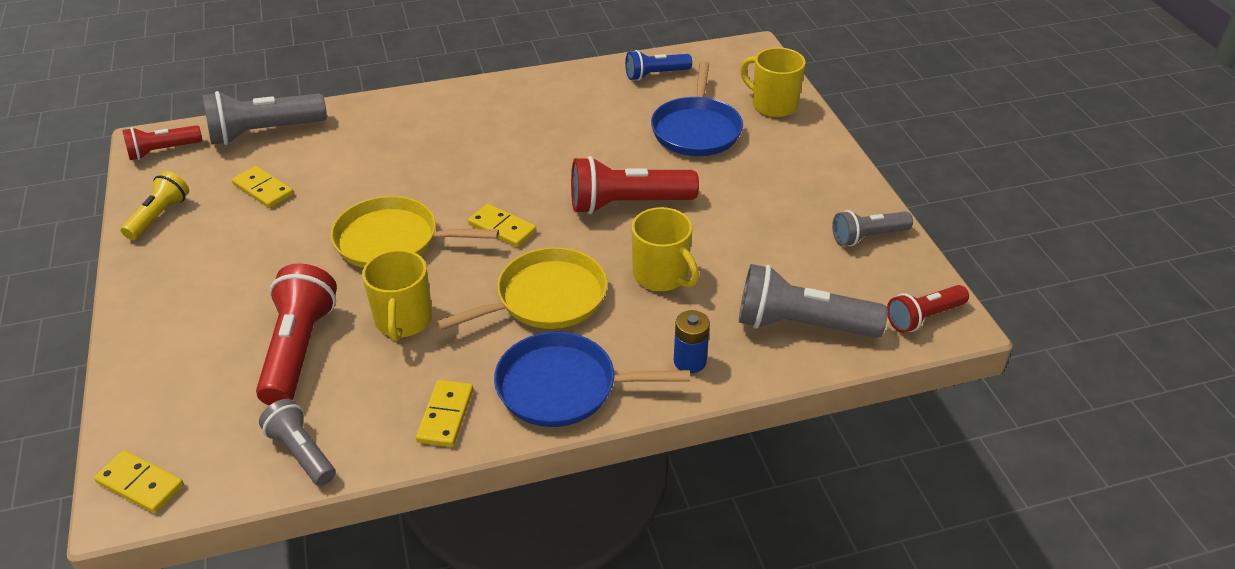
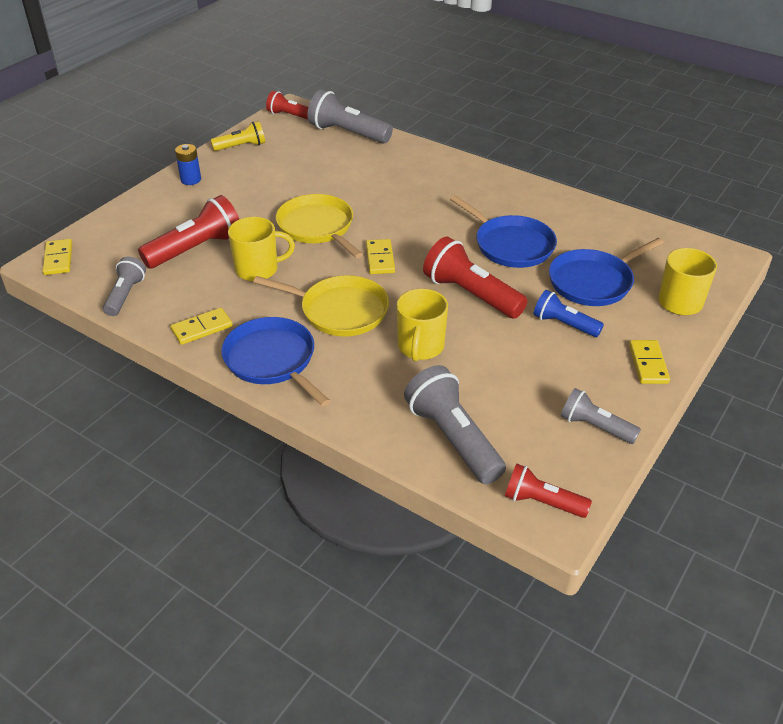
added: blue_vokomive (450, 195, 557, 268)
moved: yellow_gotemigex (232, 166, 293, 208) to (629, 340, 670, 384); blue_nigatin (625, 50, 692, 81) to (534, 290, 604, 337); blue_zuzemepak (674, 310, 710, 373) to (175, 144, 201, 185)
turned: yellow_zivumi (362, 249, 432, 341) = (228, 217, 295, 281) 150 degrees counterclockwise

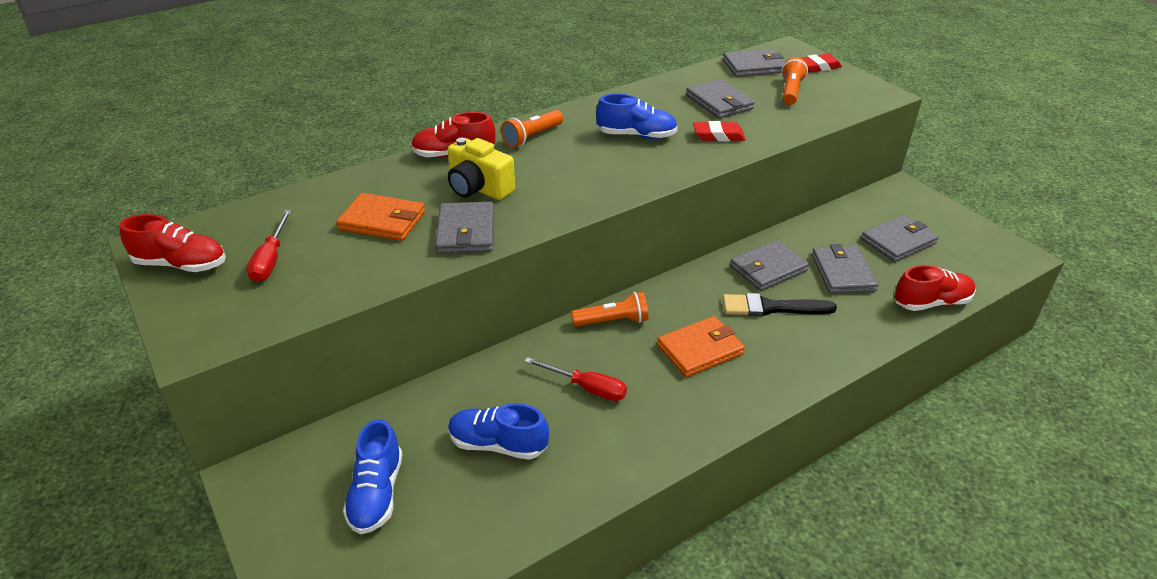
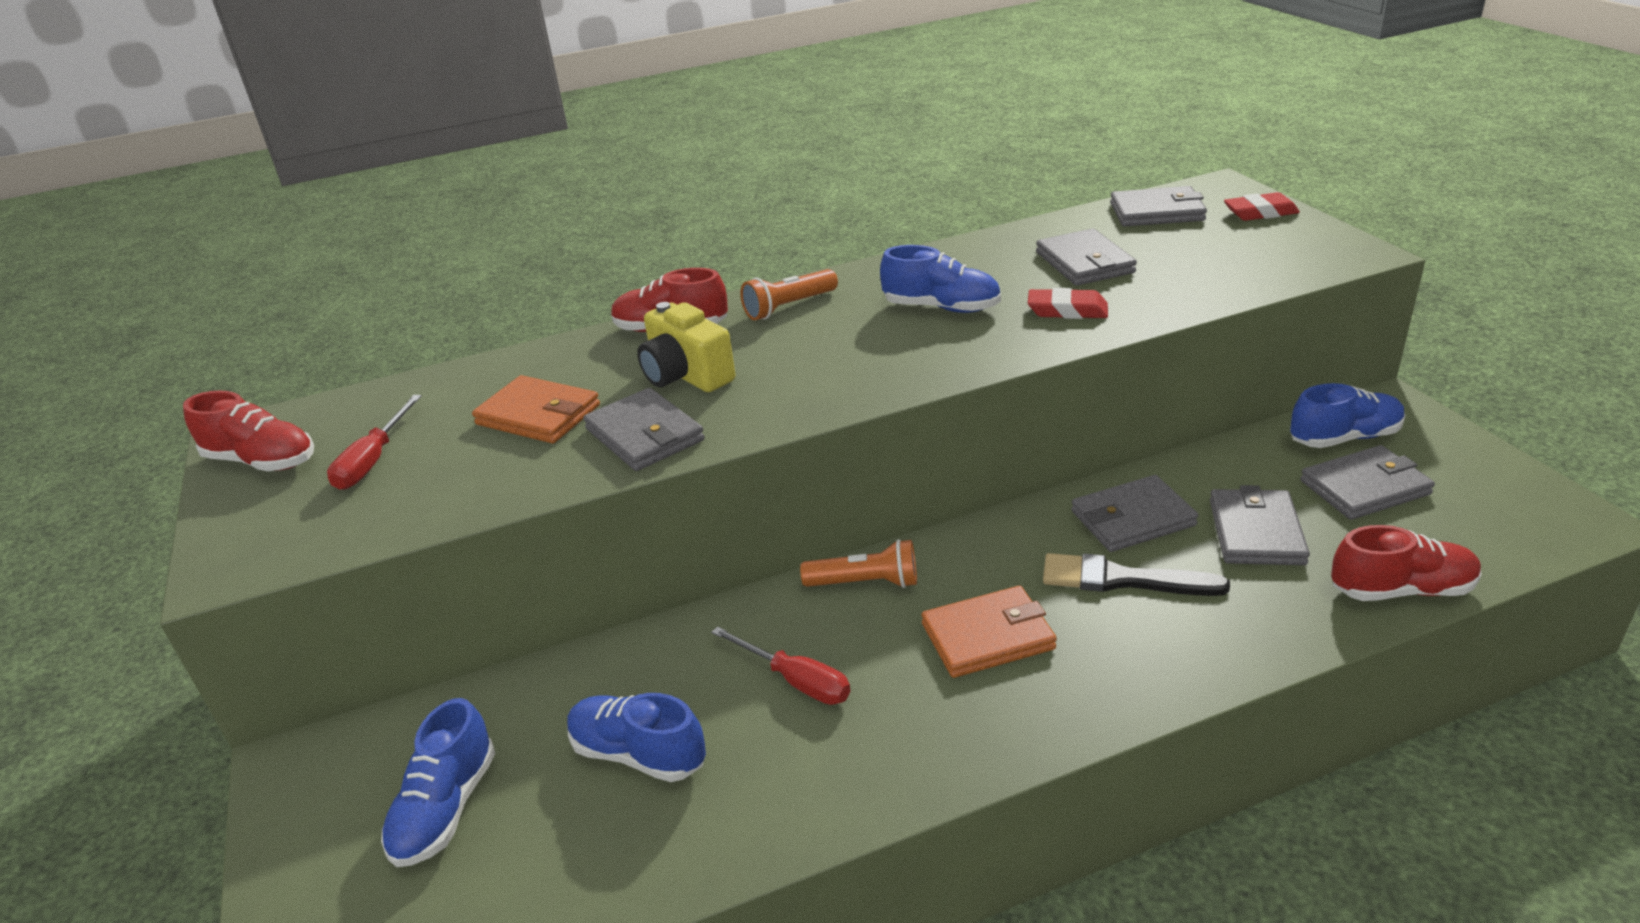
removed: orange_nigatin (781, 57, 808, 105)
added: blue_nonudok (1290, 383, 1405, 448)
turned: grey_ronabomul (435, 202, 494, 254) = (583, 388, 705, 471) 45 degrees counterclockwise

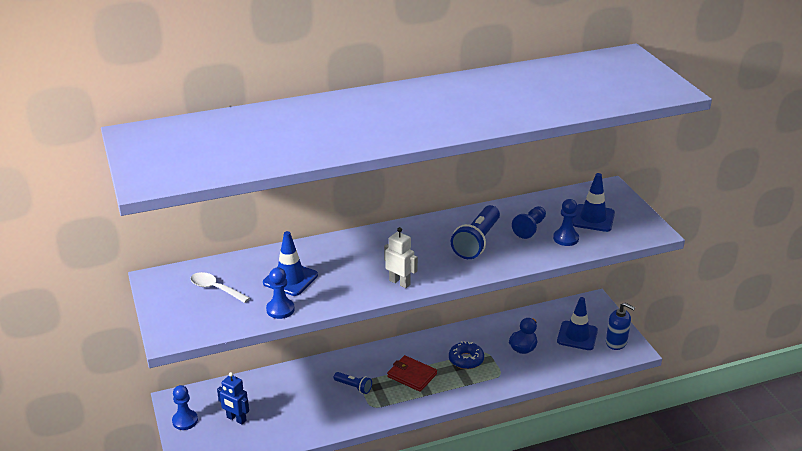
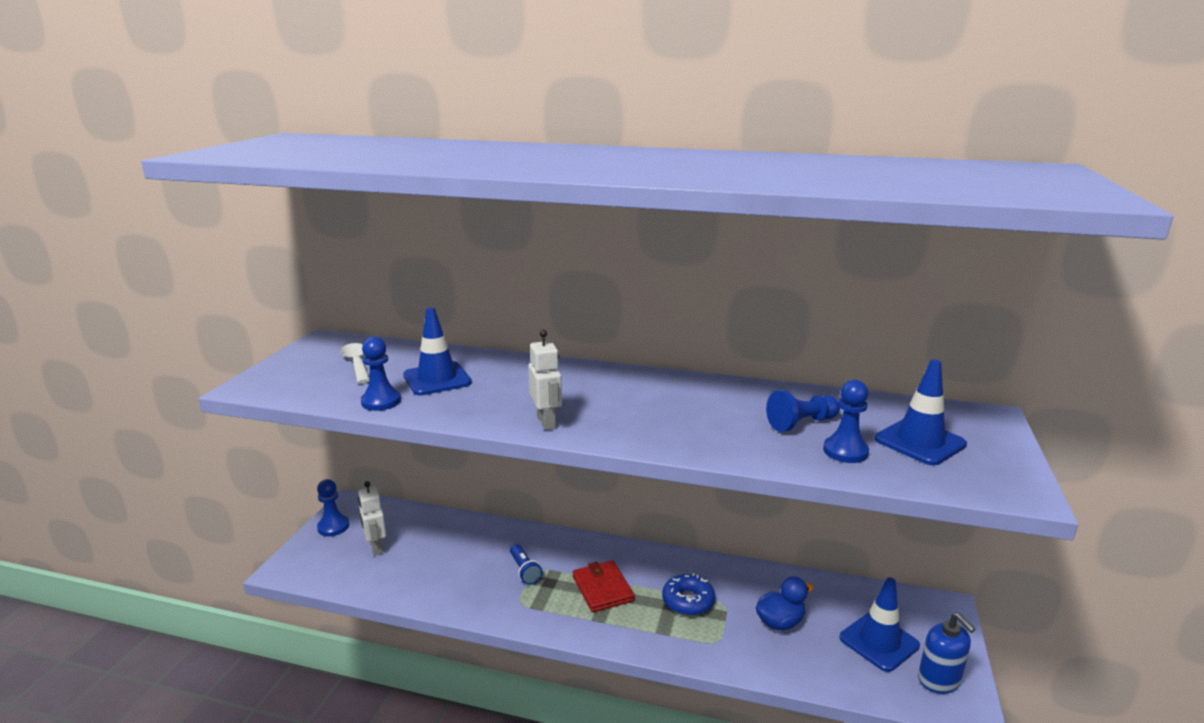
removed: blue_nigatin (451, 205, 500, 259)
recoloured: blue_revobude (217, 372, 249, 424) to white_revobude (358, 481, 386, 556)

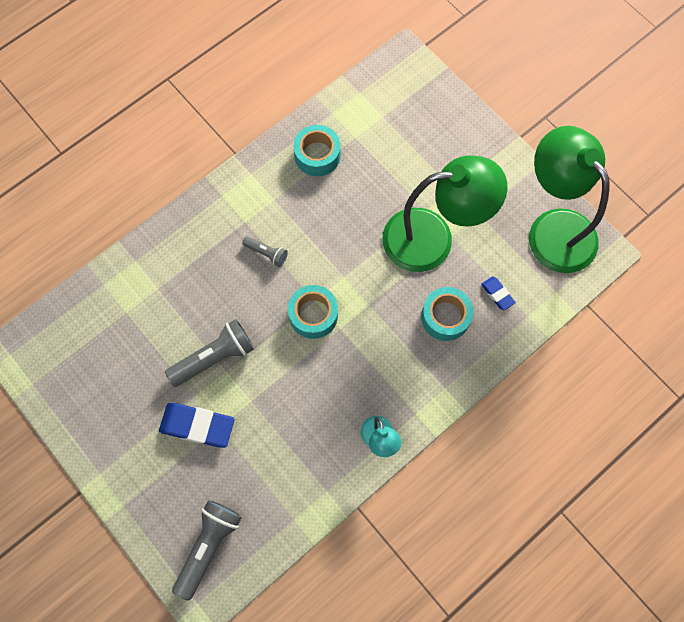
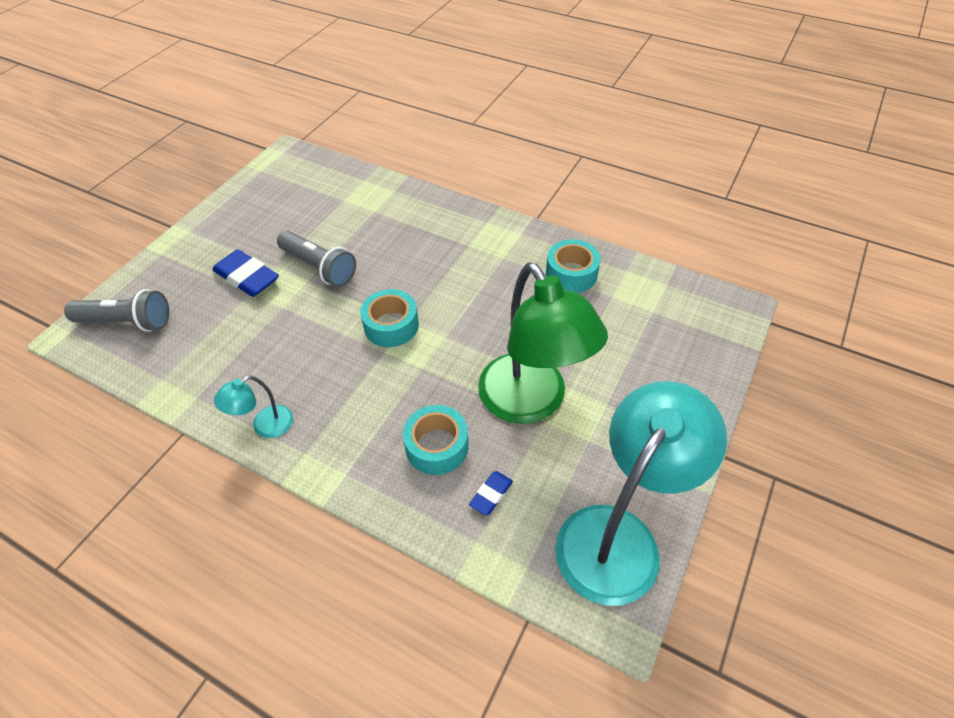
removed: grey_nigatin (242, 236, 288, 267)
recoloured: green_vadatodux (529, 126, 609, 273) to turquoise_vadatodux (555, 381, 727, 606)
turned: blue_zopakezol (159, 403, 234, 448) = (212, 249, 279, 297) 45 degrees counterclockwise

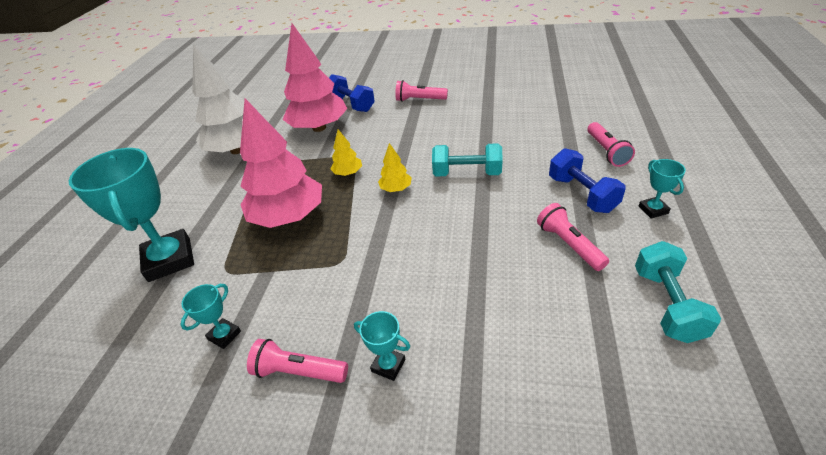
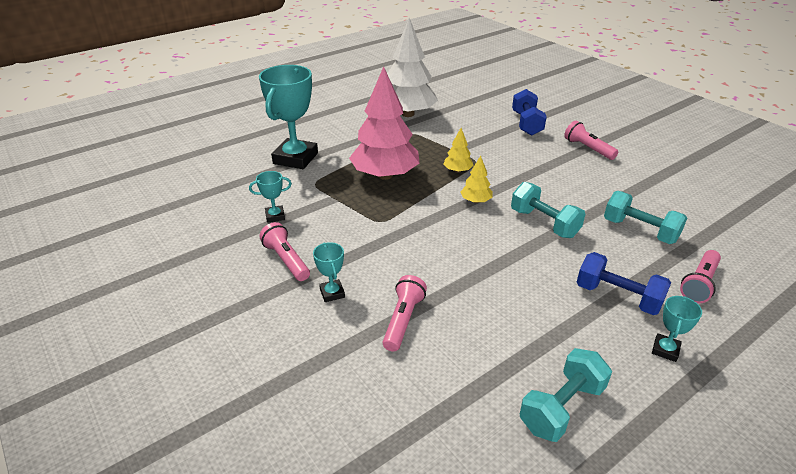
removed: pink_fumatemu (282, 23, 348, 132)
added: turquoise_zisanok (604, 191, 687, 244)
moved: pink_nigatin (537, 203, 609, 271) to (383, 275, 427, 351)
turned: blue_zisanok (549, 148, 626, 213) = (577, 252, 671, 315) 75 degrees counterclockwise

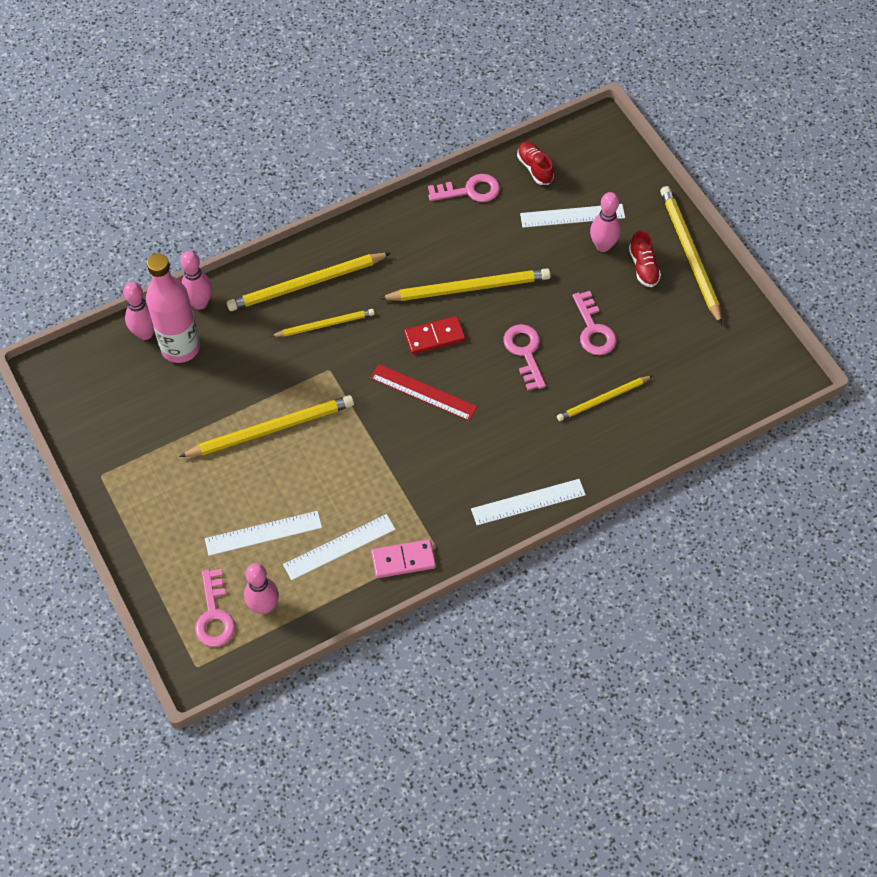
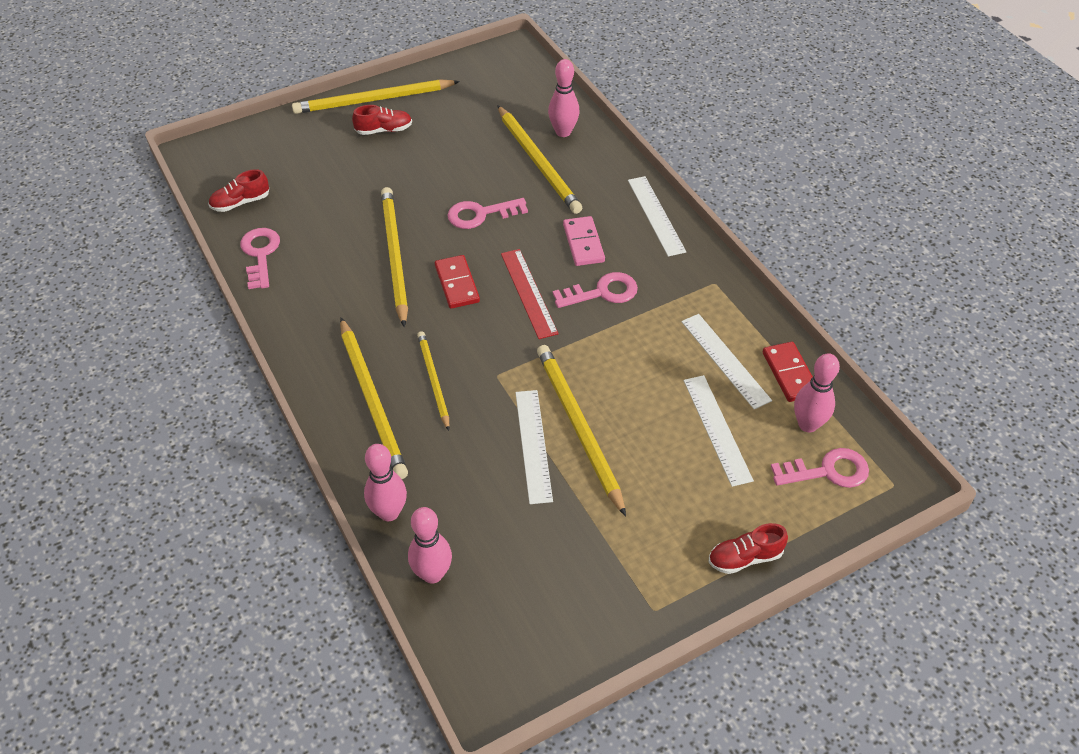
removed: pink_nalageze (146, 254, 200, 363)
added: red_nonudok (709, 523, 788, 574); red_gotemigex (763, 342, 813, 402)
moved: pink_gotemigex (371, 539, 436, 578) to (563, 216, 605, 266); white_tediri (520, 204, 625, 228) to (515, 390, 553, 504); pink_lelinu (572, 291, 617, 355) to (553, 272, 638, 308); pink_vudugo (590, 192, 621, 252) to (548, 59, 580, 137)
turned: red_tediri (371, 364, 477, 421) = (501, 249, 559, 339) 45 degrees counterclockwise
resized: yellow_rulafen (557, 376, 652, 421) = (497, 105, 582, 214) x1.65

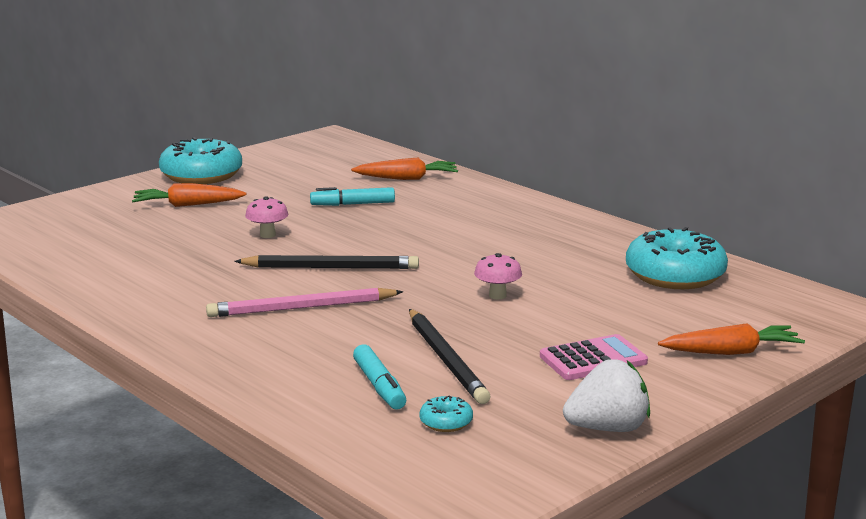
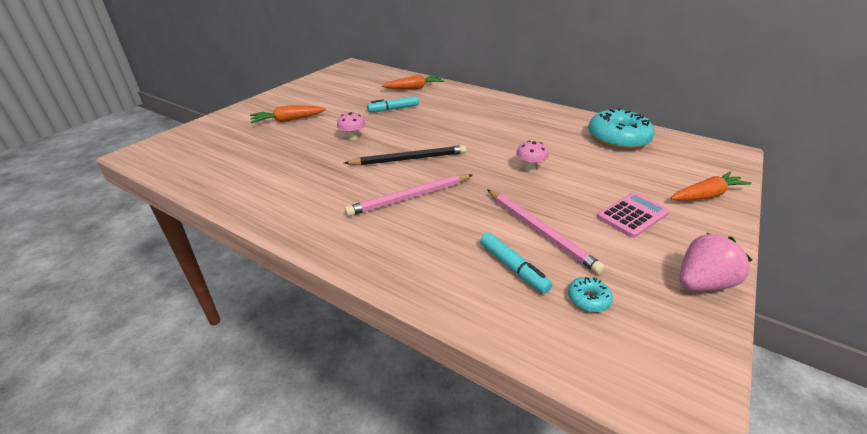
removed: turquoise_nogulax (159, 137, 242, 184)
recoloured: black_rulafen (409, 309, 491, 404) to pink_rulafen (487, 189, 605, 274); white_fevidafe (563, 359, 650, 432) to pink_fevidafe (680, 233, 752, 291)

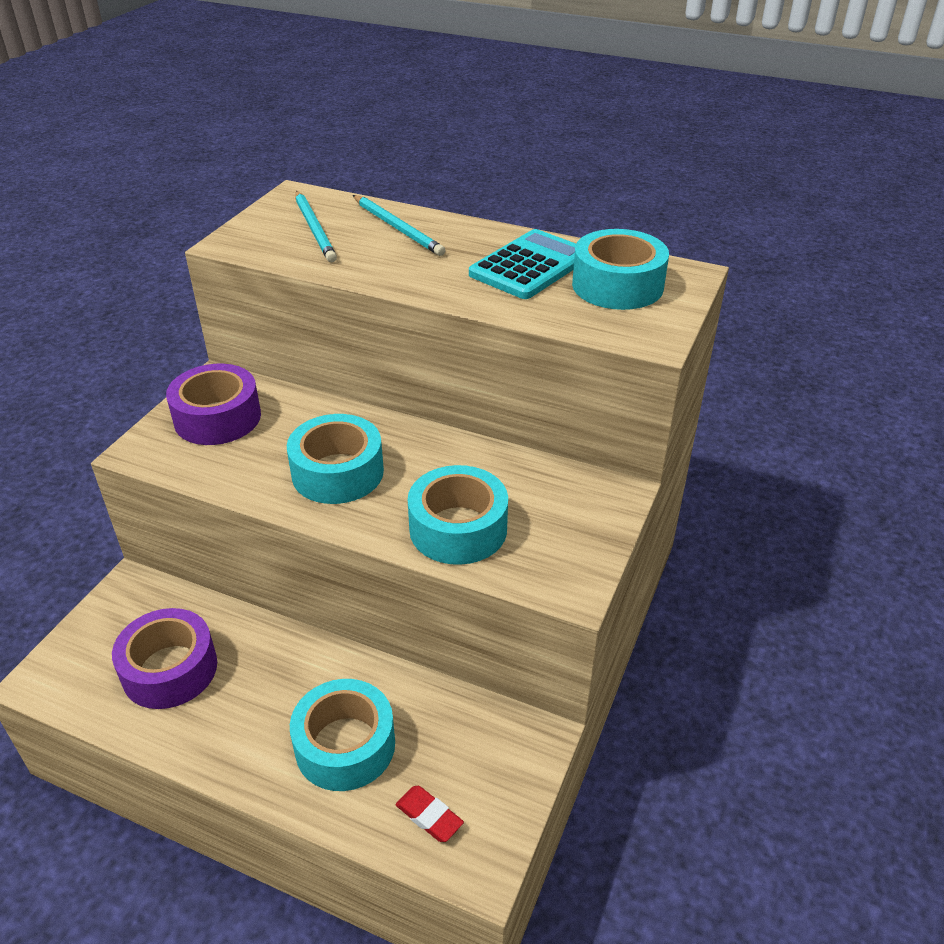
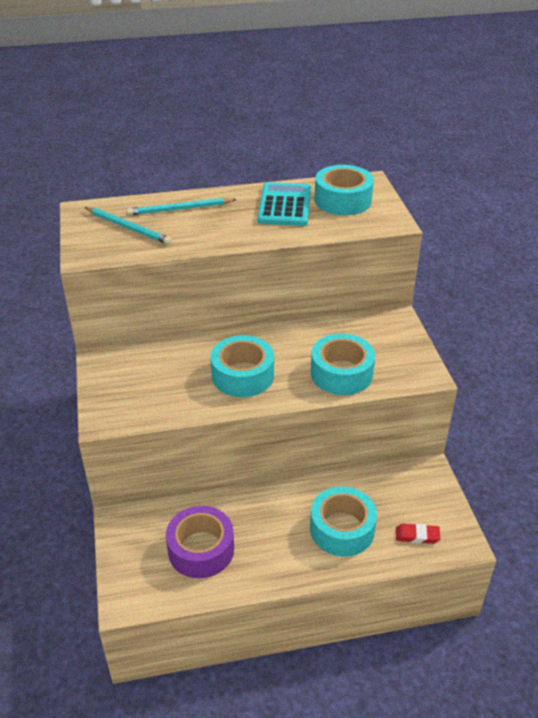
removed: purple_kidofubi (166, 364, 261, 445)
turned: turquoise_rulafen (353, 195, 446, 256) = (127, 198, 237, 216) 150 degrees clockwise

